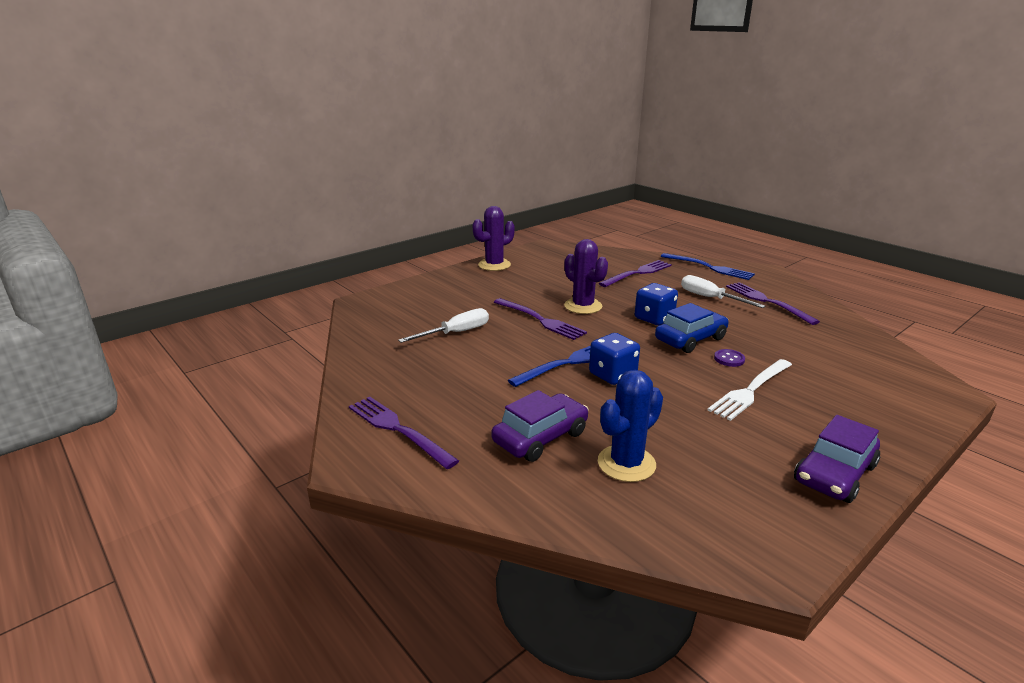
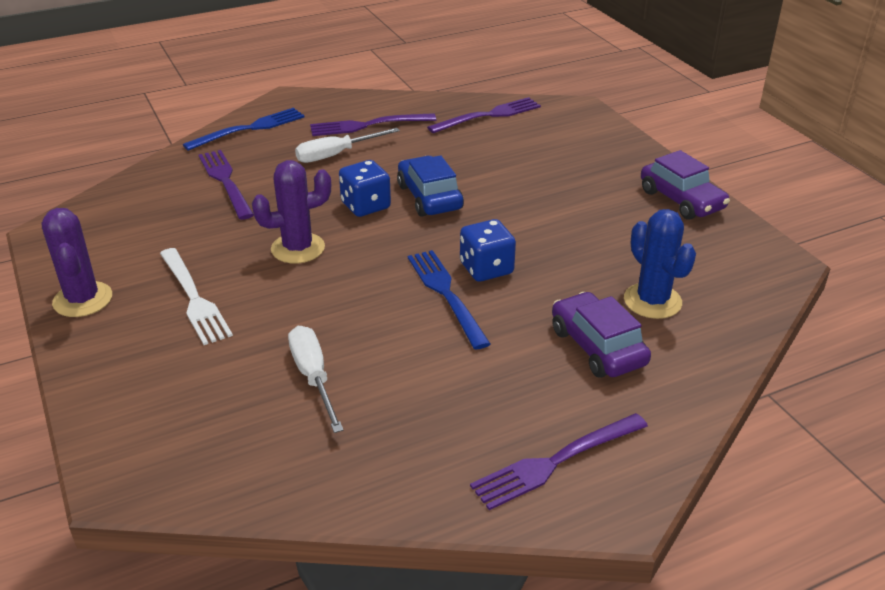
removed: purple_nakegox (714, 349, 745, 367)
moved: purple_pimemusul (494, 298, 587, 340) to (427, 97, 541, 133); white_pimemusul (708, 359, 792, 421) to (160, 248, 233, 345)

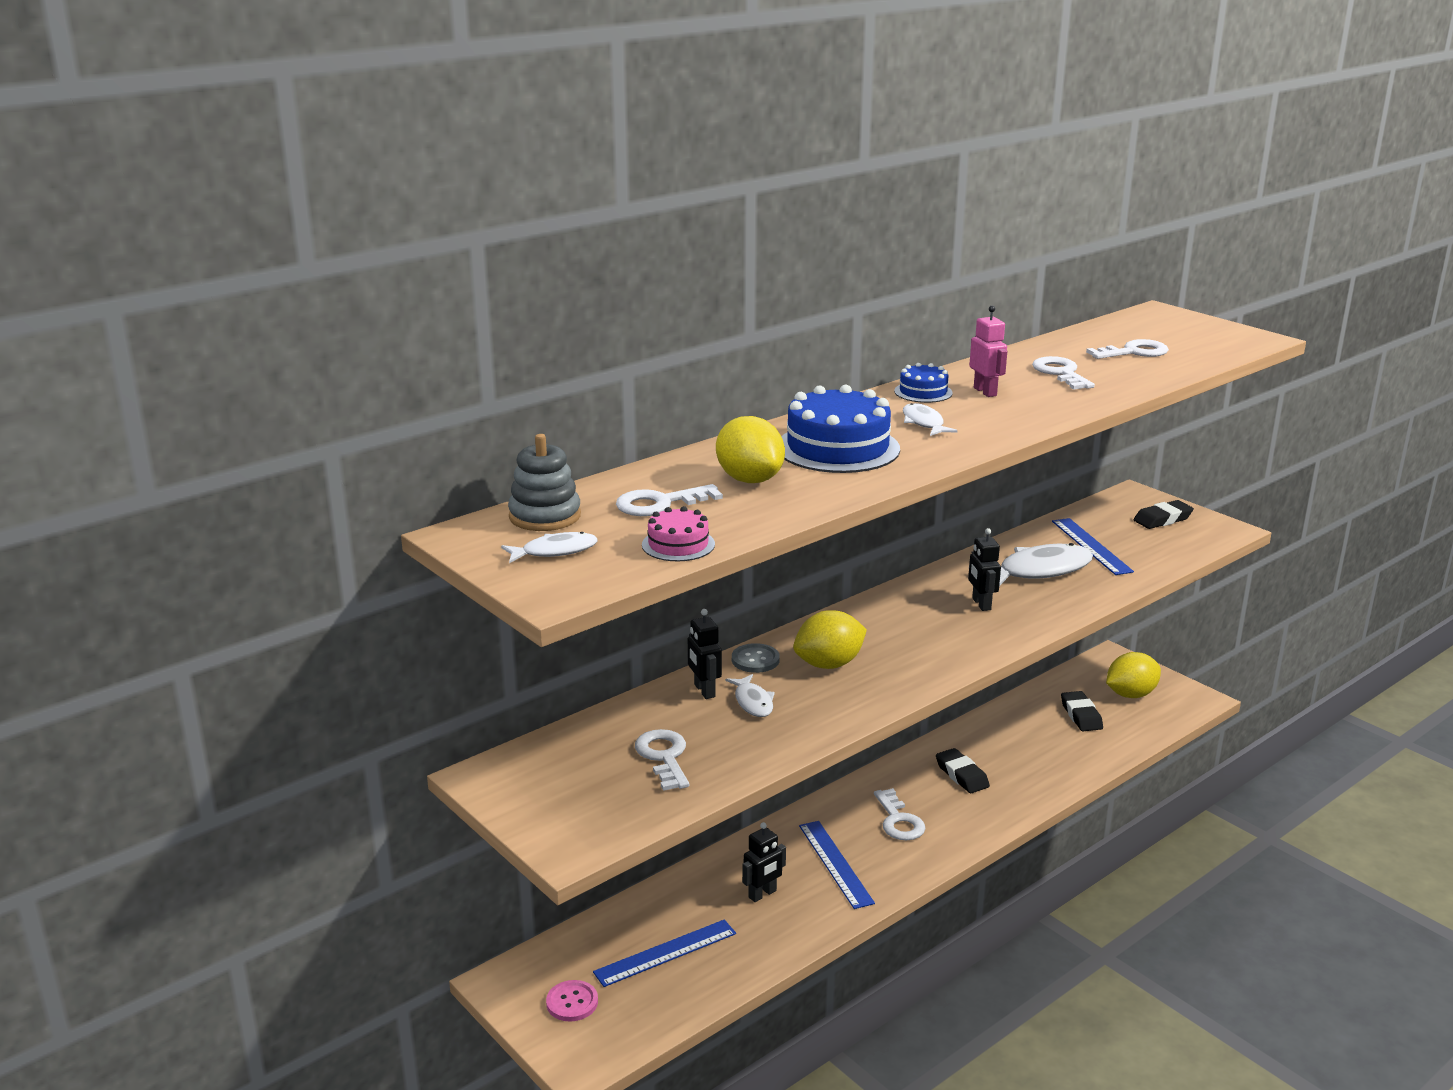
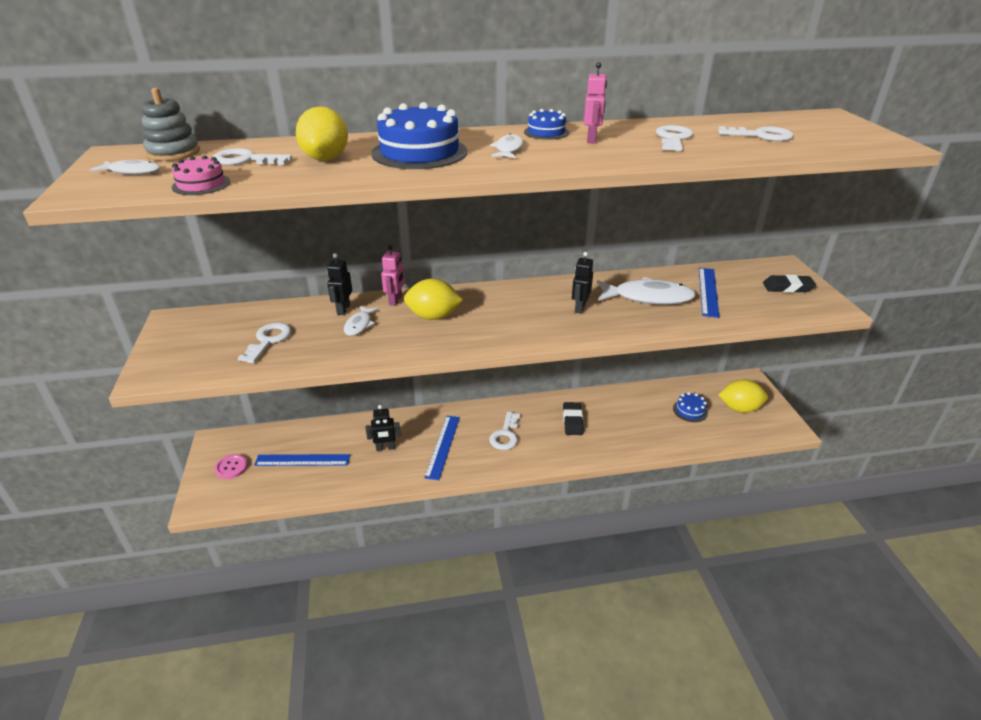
replaced: grey_nakegox (732, 643, 780, 673) to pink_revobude (381, 245, 405, 306); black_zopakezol (1061, 691, 1103, 731) to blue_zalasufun (673, 392, 708, 422)

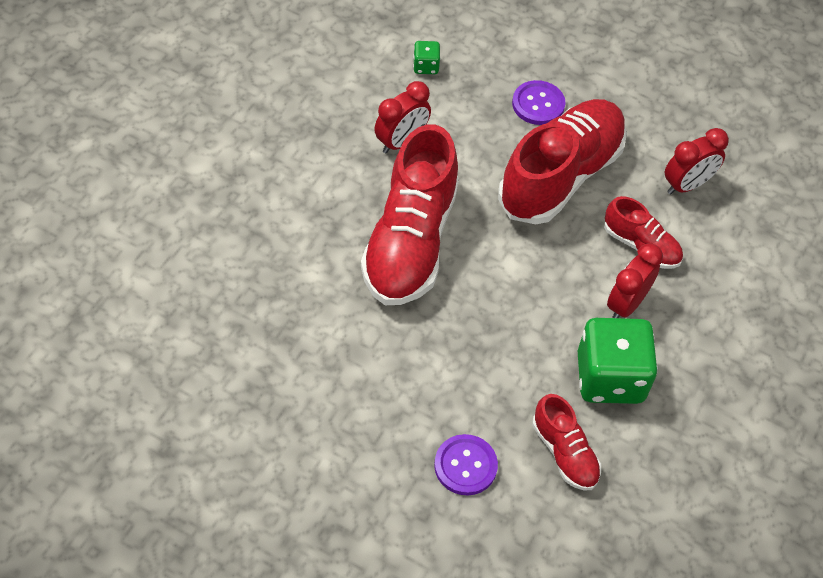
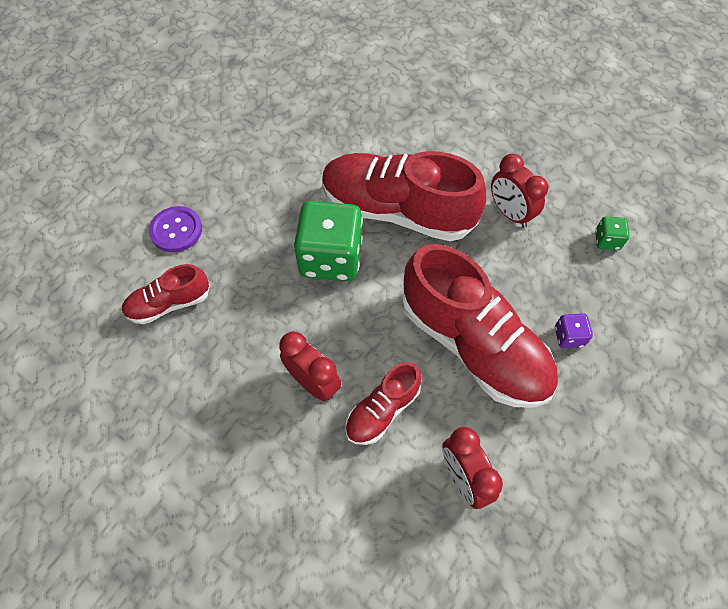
moved: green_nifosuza (578, 318, 658, 404) to (294, 201, 363, 281)
replaced: purple_nakegox (512, 80, 565, 125) to purple_nifosuza (555, 313, 593, 349)

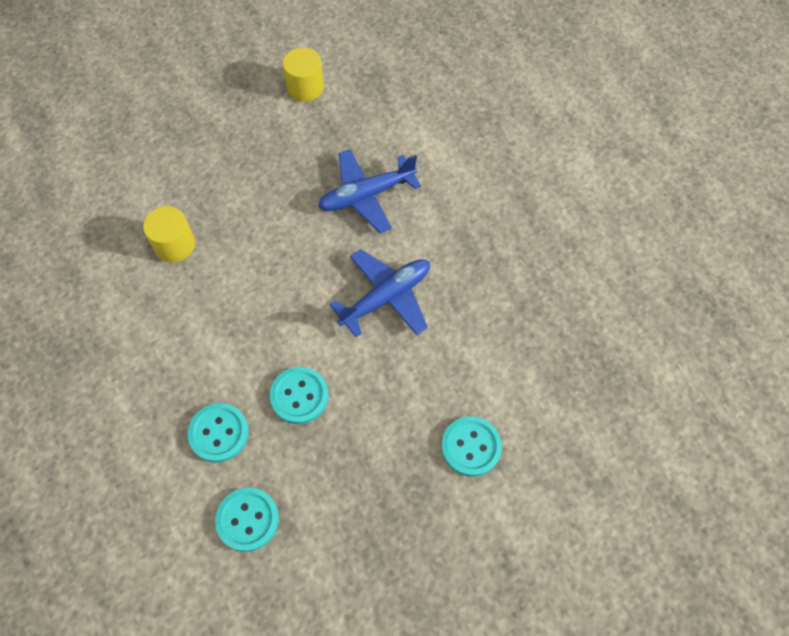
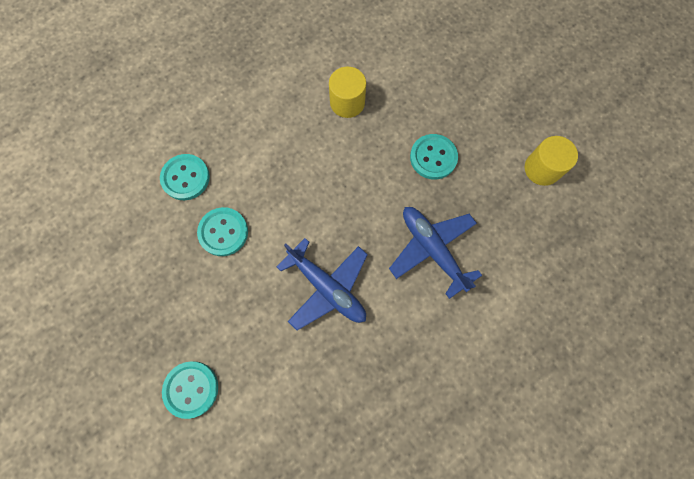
moved: turquoise_nakegox (215, 487, 279, 552) to (410, 134, 458, 179)

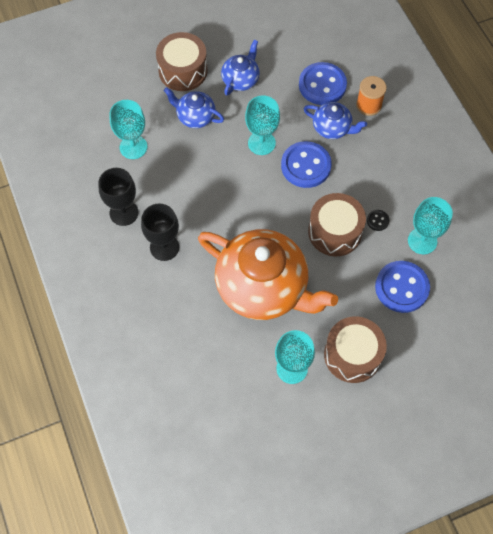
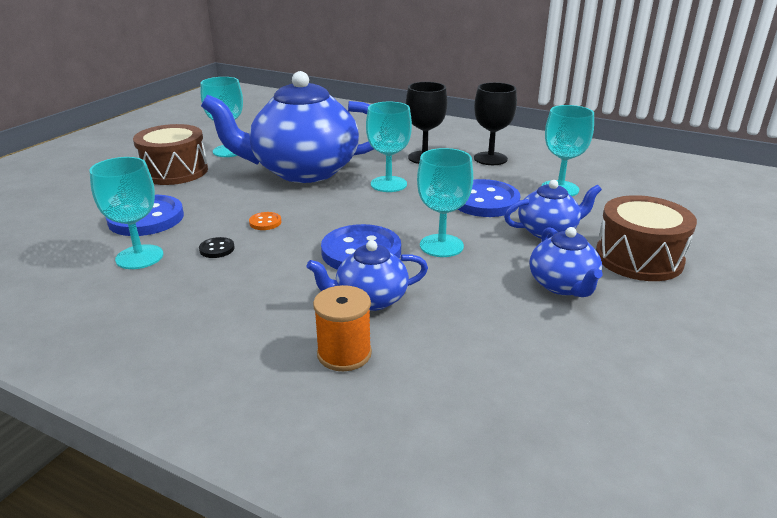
added: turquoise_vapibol (366, 102, 412, 192)
moved: blue_nakegox (299, 62, 347, 105) to (458, 179, 520, 217)
replaced: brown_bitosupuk (308, 193, 366, 256) to orange_nakegox (249, 212, 281, 230)
recoloured: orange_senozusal (198, 229, 338, 320) to blue_senozusal (201, 71, 374, 183)

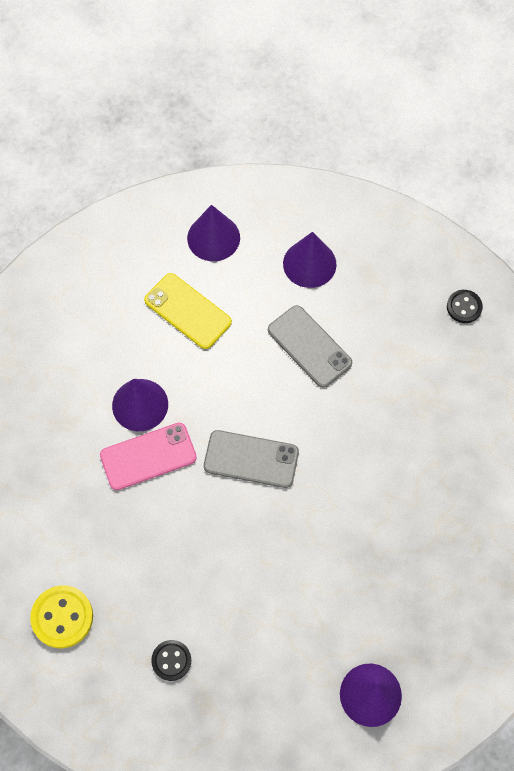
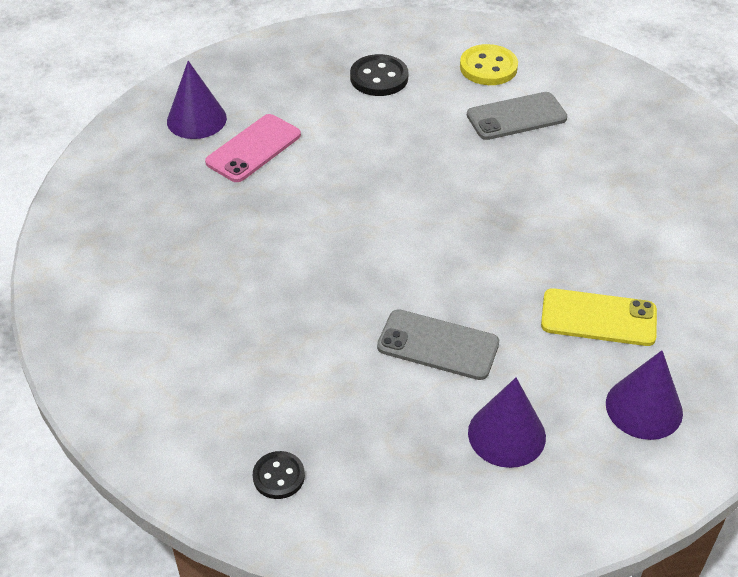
removed: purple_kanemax (112, 379, 168, 431)
moved: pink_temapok (100, 423, 197, 490) to (205, 114, 301, 182); grey_temapok (204, 430, 299, 488) to (467, 92, 567, 140)
resized: black_nakegox (151, 640, 191, 681) = (350, 54, 408, 96) x1.57

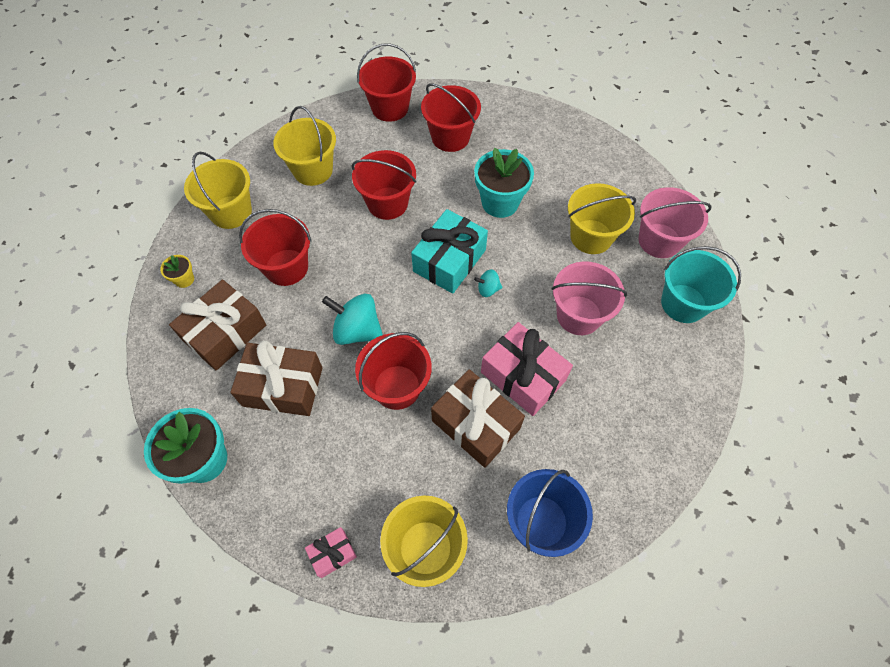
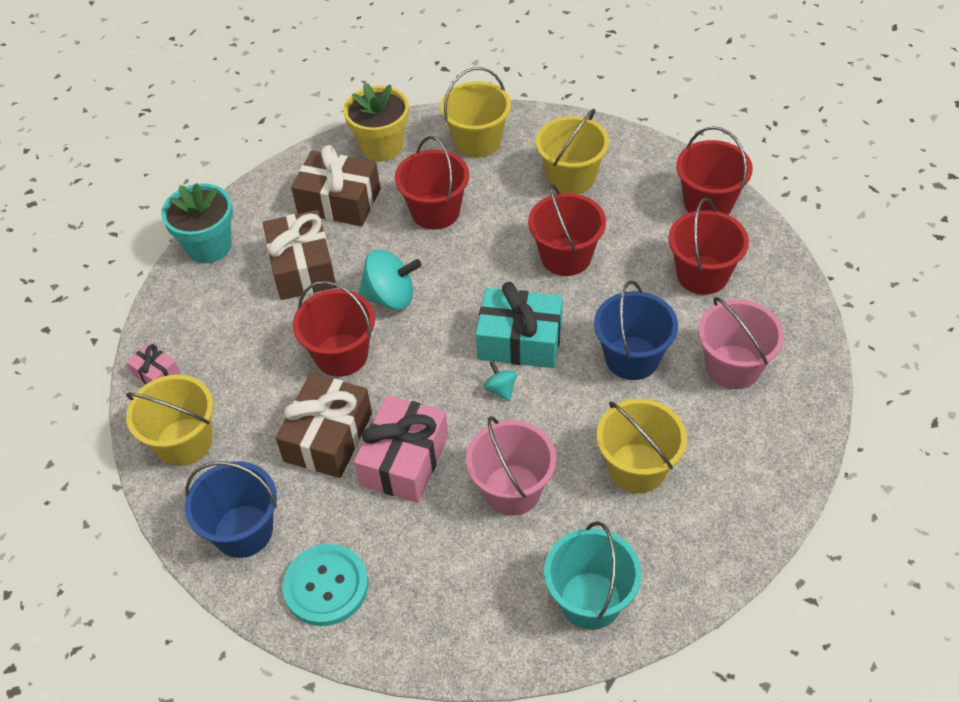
added: turquoise_nakegox (282, 544, 368, 626)
moved: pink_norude (639, 187, 712, 258) to (698, 297, 784, 389)
replaced: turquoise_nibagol (474, 148, 534, 218) to blue_norude (594, 280, 678, 380)
turned: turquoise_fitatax (322, 294, 383, 345) = (358, 250, 422, 310) 90 degrees clockwise
resized: yellow_nibagol (160, 255, 194, 288) = (343, 83, 409, 162) x2.09

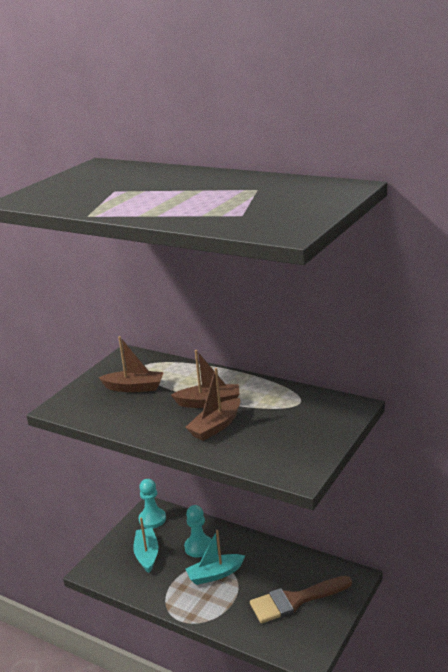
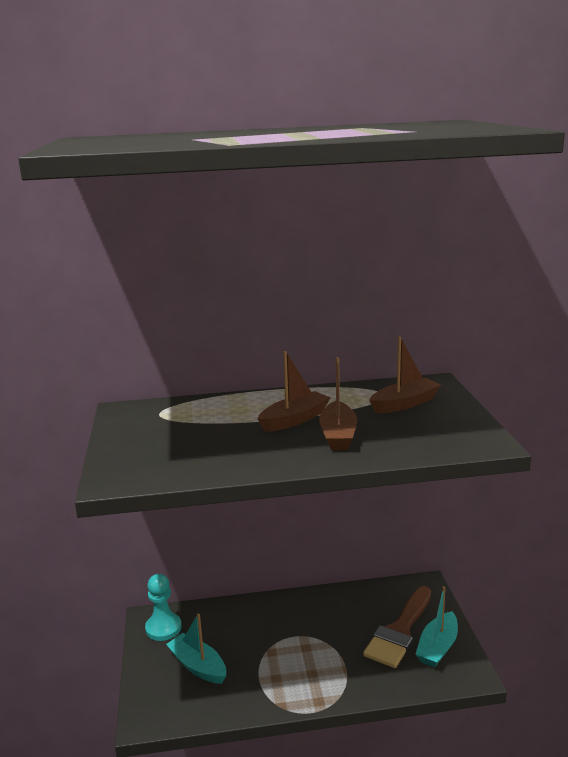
removed: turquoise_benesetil (184, 505, 212, 558)
moved: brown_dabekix (98, 336, 164, 392) to (369, 337, 441, 413); turquoise_dabekix (186, 530, 245, 585) to (415, 586, 458, 668)

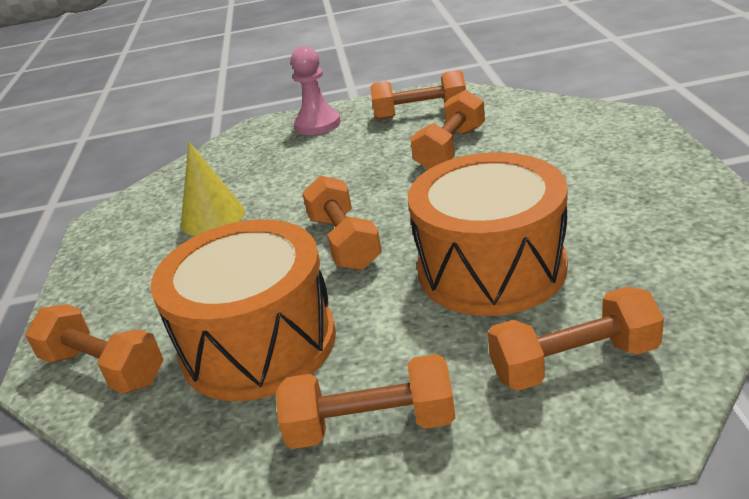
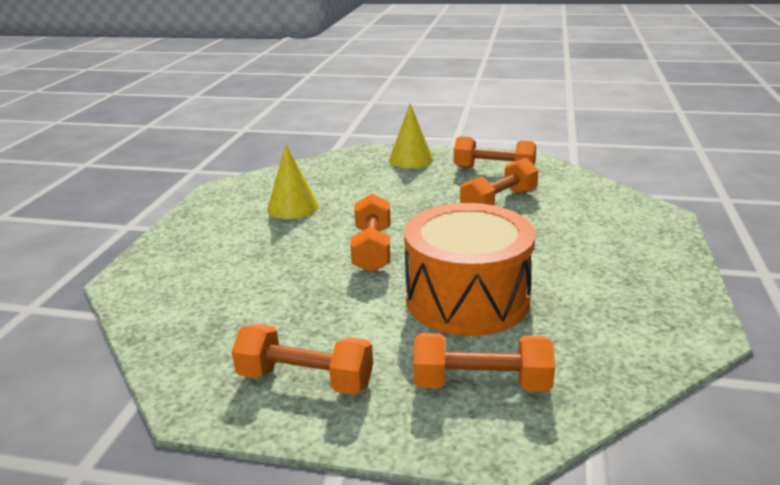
removed: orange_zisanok (25, 304, 164, 394); orange_bitosupuk (151, 219, 336, 401)
replaced: pink_benesetil (291, 46, 341, 135) to yellow_kanemax (389, 104, 434, 168)

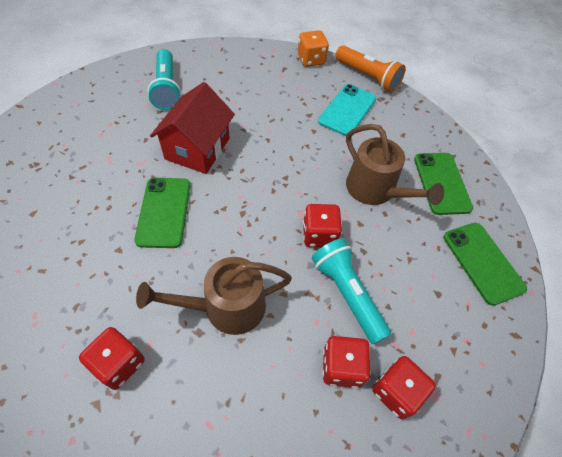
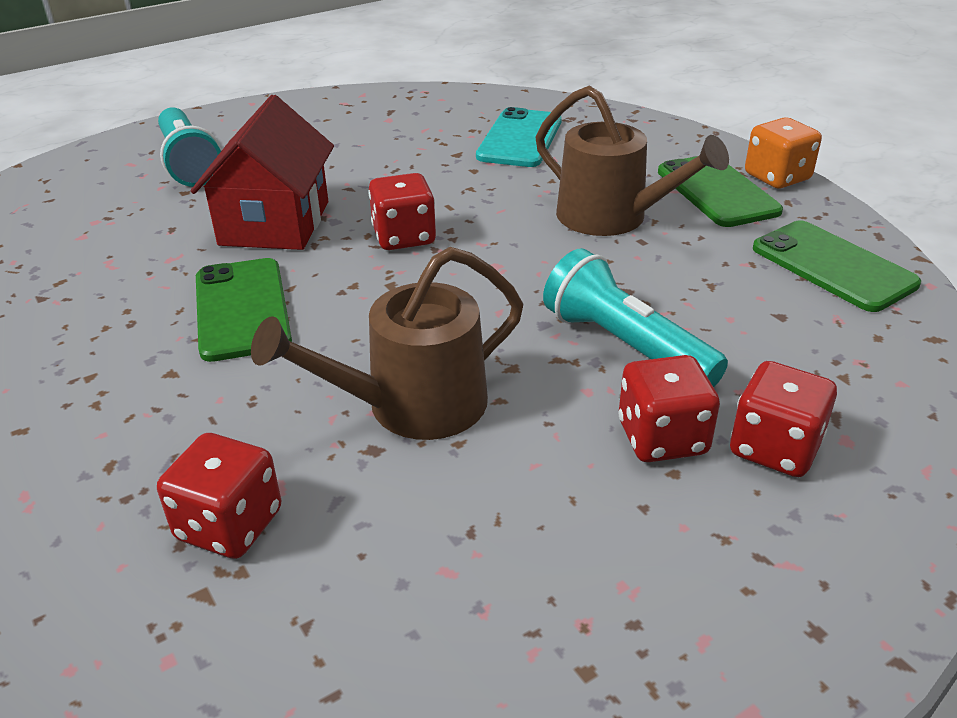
removed: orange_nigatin (335, 45, 406, 93)
moved: orange_nifosuza (298, 30, 329, 67) to (745, 117, 822, 188); red_nifosuza (303, 204, 342, 248) to (368, 173, 436, 250)

